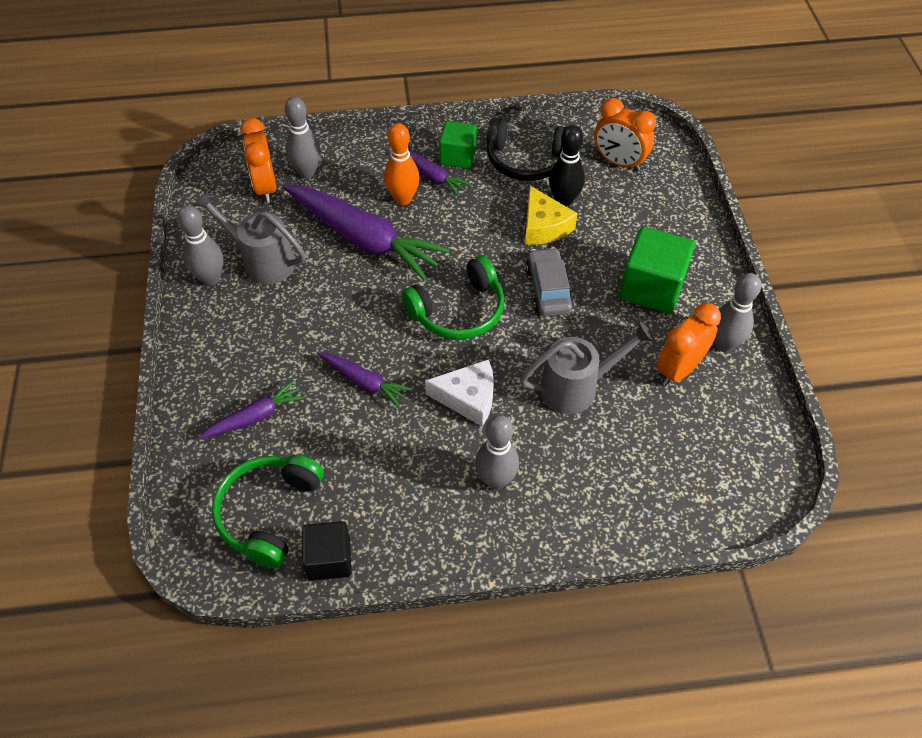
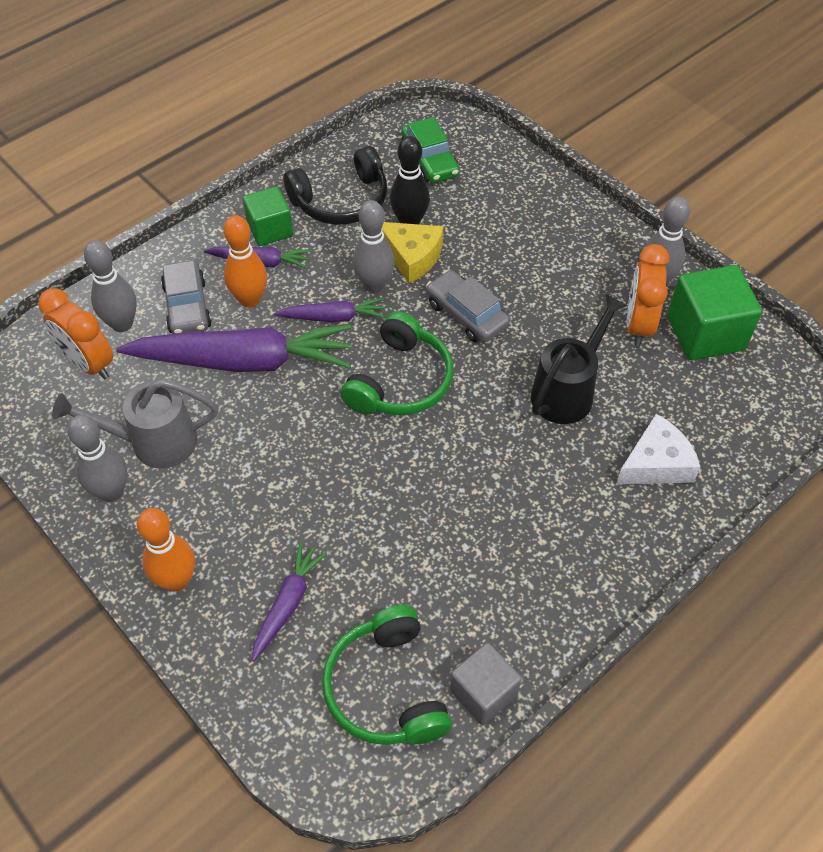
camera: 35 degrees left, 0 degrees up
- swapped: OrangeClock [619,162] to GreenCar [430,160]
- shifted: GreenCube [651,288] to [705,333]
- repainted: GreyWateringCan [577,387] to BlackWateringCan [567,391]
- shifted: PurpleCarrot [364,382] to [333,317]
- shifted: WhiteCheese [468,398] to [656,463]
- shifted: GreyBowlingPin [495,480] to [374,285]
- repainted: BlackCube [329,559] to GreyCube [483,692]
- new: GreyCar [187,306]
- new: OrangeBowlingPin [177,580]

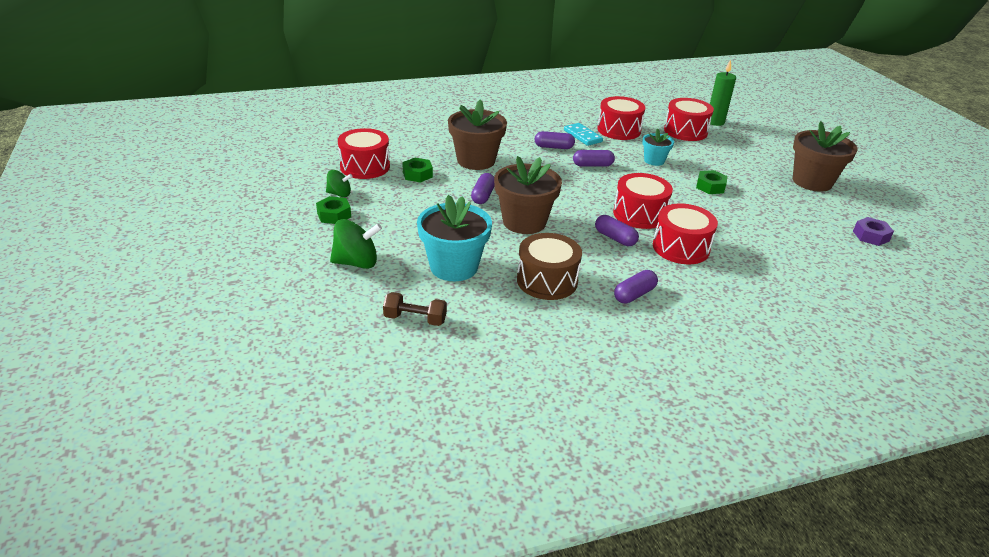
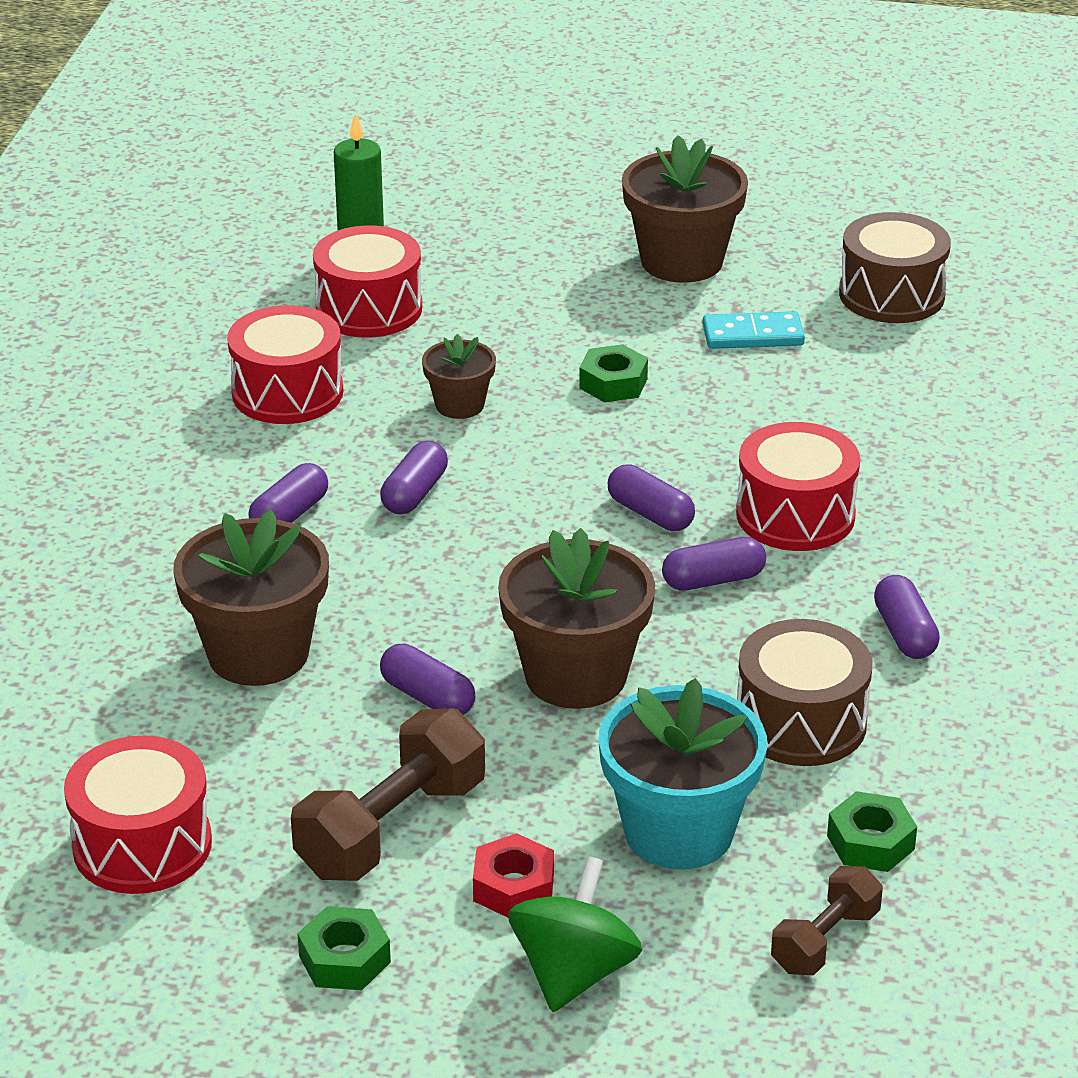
camera: 60 degrees left, 0 degrees up
- shifted: TurquoiseDomino [583,136] to [753,335]
- repainted: TurquoiseFlowerPot [654,160] to BrownFlowerPot [459,405]
- shifted: GreenNut [417,174] to [870,842]
- gone: GreenSpinningTop [339,194]
- swapped: RedDrum [639,214] to PurpleCapsule [650,514]
- swapped: PurpleNut [871,236] to BrownDrum [891,295]
- new: BrownDumbbell [391,828]
- new: RedNut [513,887]

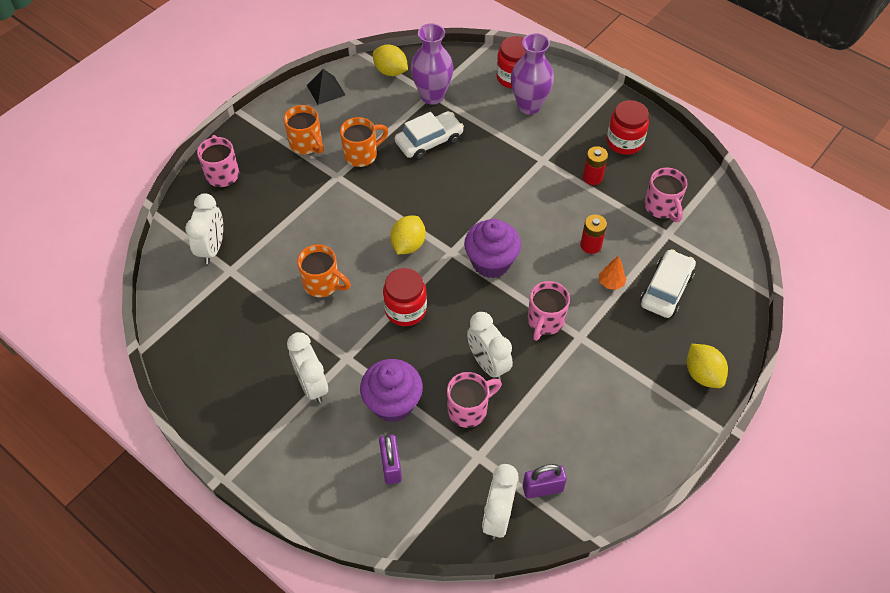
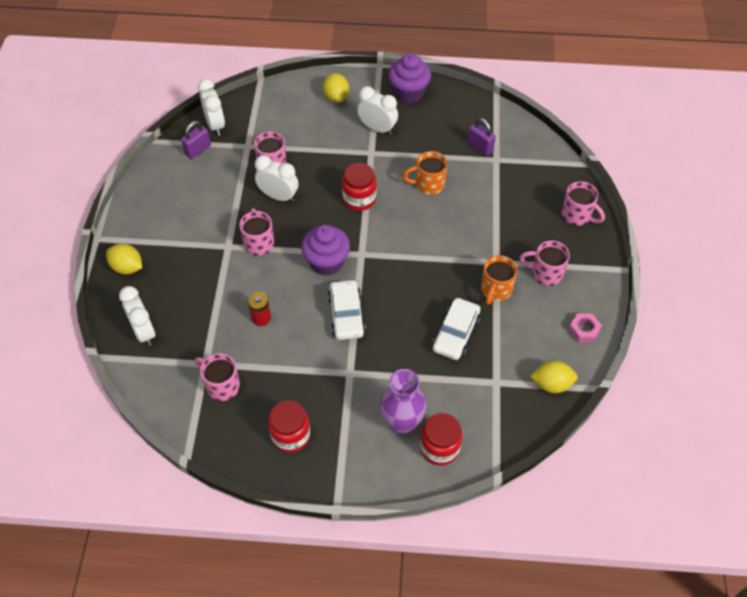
camera: 145 degrees right, 0 degrees up
- gone: PurpleVase [432,96]
- swapped: BlackPyramid [326,90] to PinkNut [583,330]
- repainted: OrangeMug [306,144] to PinkMug [545,273]
- gone: RedBattery [592,177]
- shifted: WhiteClock [212,248] to [144,331]
- shifted: YellowLemon [408,245] to [336,97]
- shifted: WhiteCar [666,289] to [346,315]
- gone: OrangeTree [611,283]
- shifted: PurpleCupcake [393,403] to [409,92]
- shifted: PurplePadlock [391,466] to [480,147]

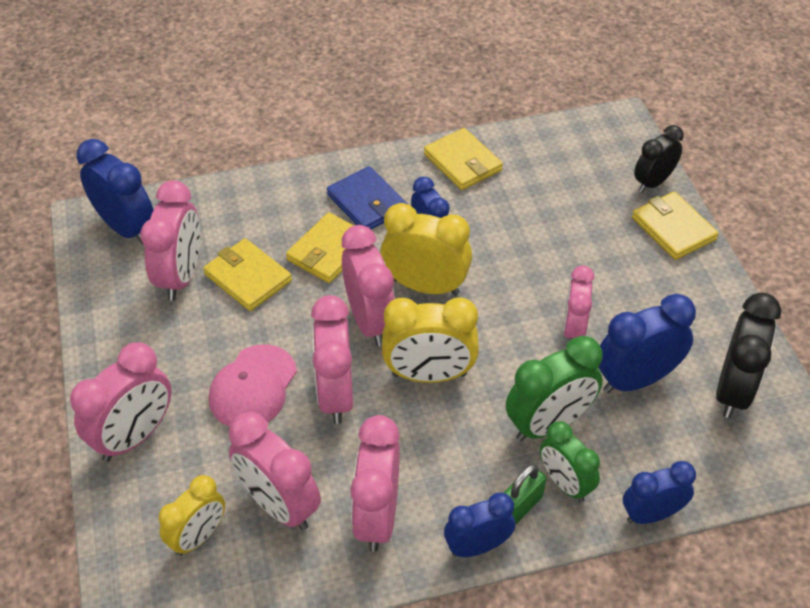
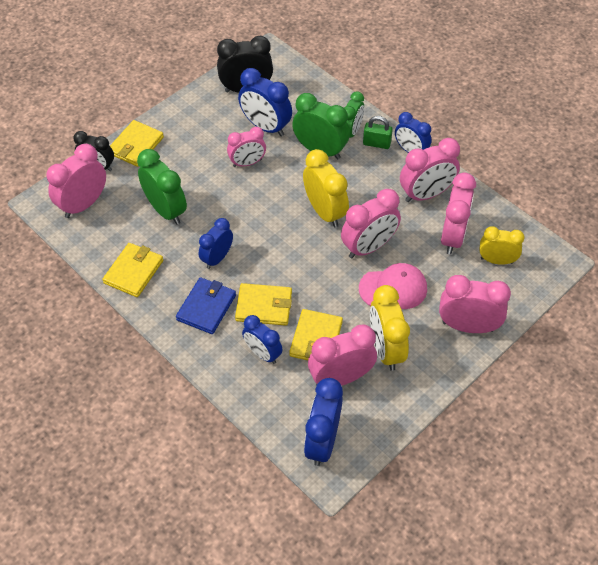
camera: 120 degrees left, 5 degrees up
- shifted: YellowClock [425,286] to [385,349]
- shifted: PinkClock [370,321] to [83,204]
- shifted: BlueClock [651,514] to [262,353]
- new: GreenClock [166,210]

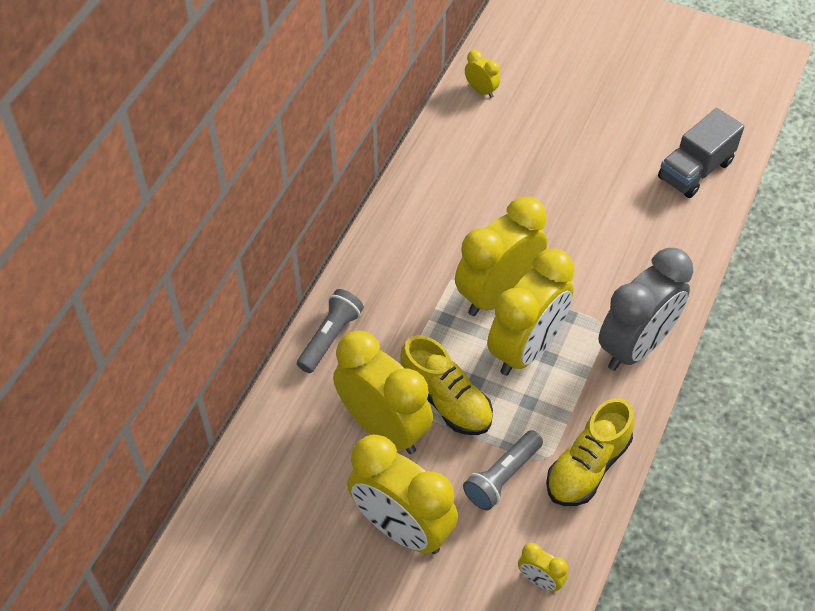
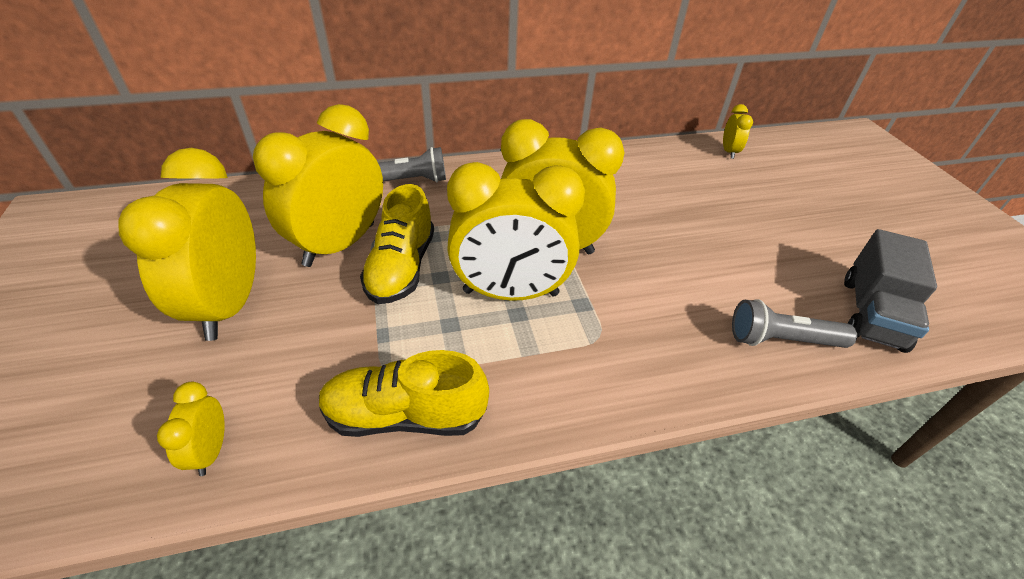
camera: 50 degrees right, 10 degrees down
- rotated: GreyTruck [695,170] = [872,313] 75 degrees counterclockwise
- gone: GreyClock [635,346]
- rotated: YellowClock [383,428] = [340,244] 150 degrees counterclockwise
- shifted: GreyFlashlight [502,477] to [781,340]

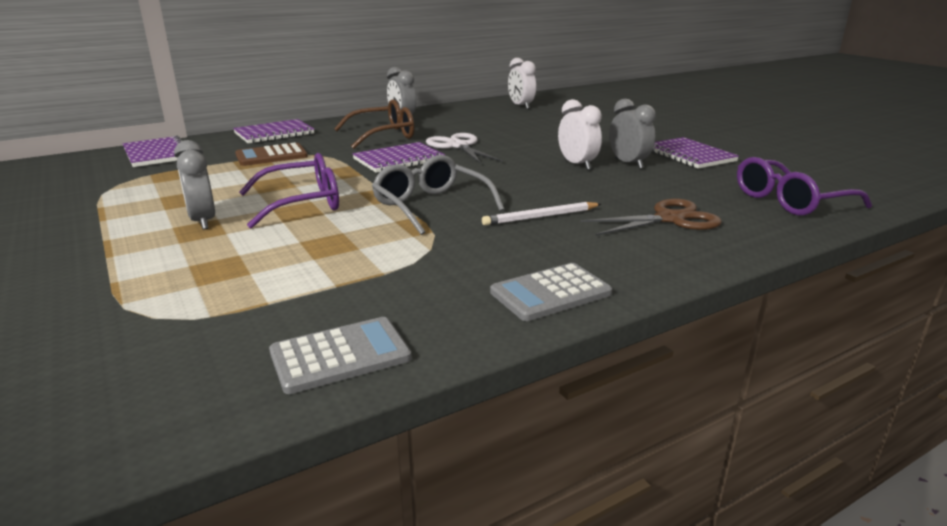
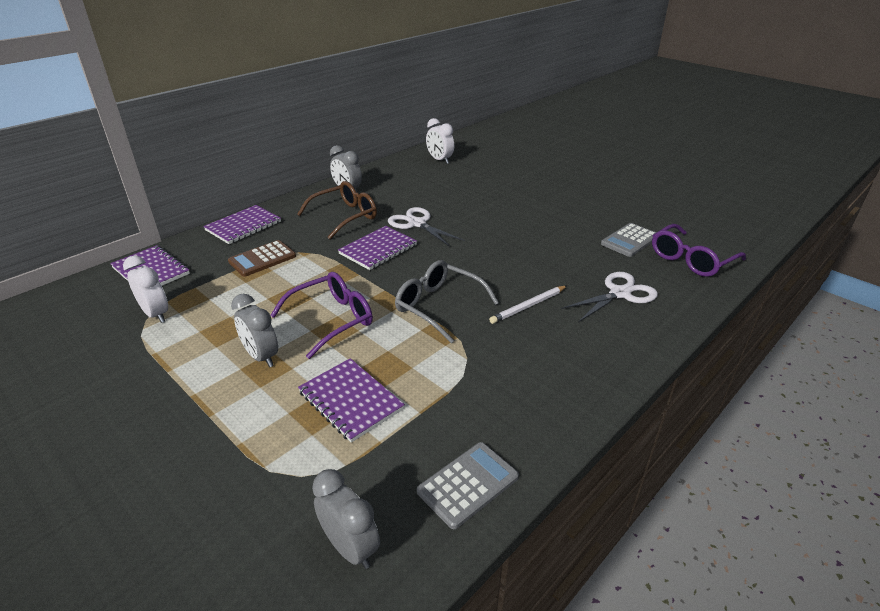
camera: 15 degrees left, 10 degrees up
- shifted: WhiteClock [577,165] to [156,314]
- shifted: GreyClock [628,163] to [350,547]
- shifted: PurpleNotebook [689,155] to [350,400]
- repainted: BrownScissors [670,219] to WhiteScissors [620,293]
- shifted: GreyCalculator [550,293] to [629,240]

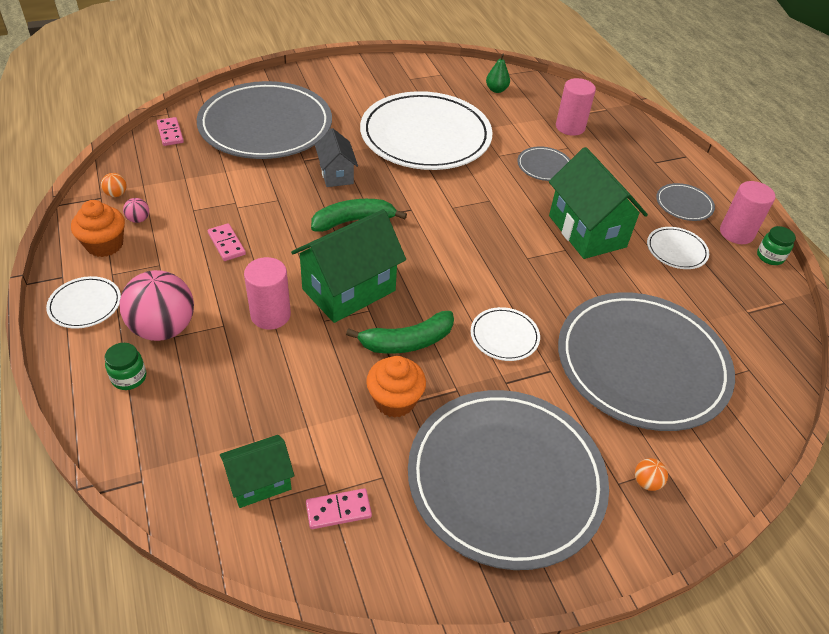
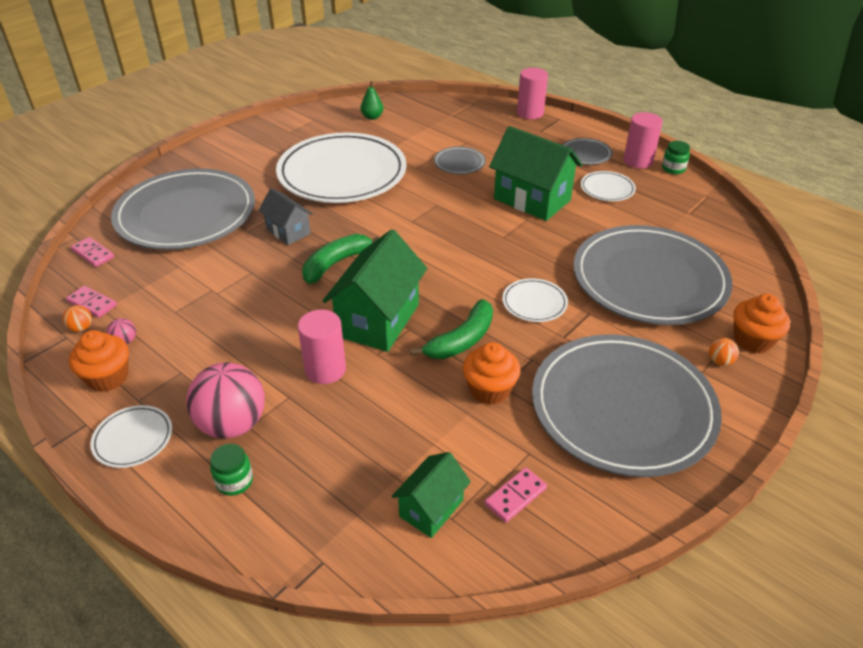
camera: 25 degrees left, 5 degrees down
- shifted: PinkCylinder [570,127] to [530,113]
- shifted: PinkDomino [226,244] to [92,303]
- new: OrangeCupcake [752,340]

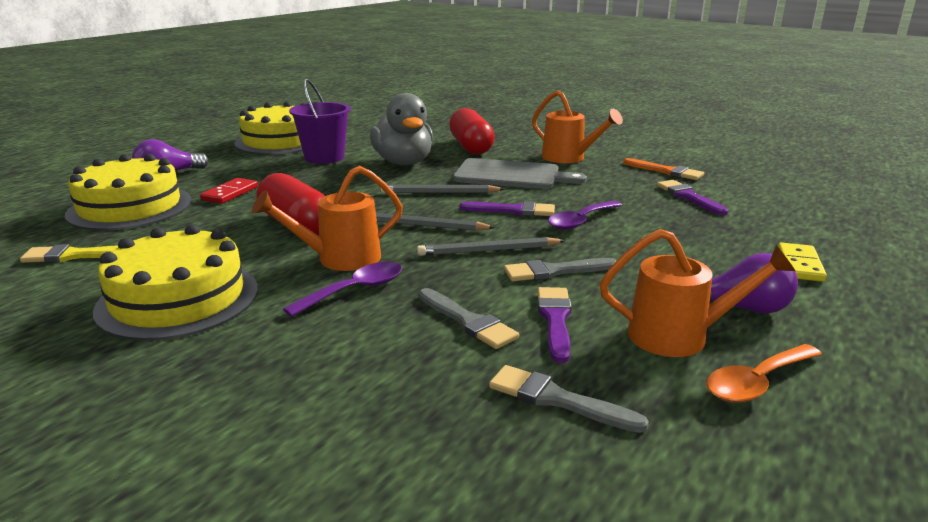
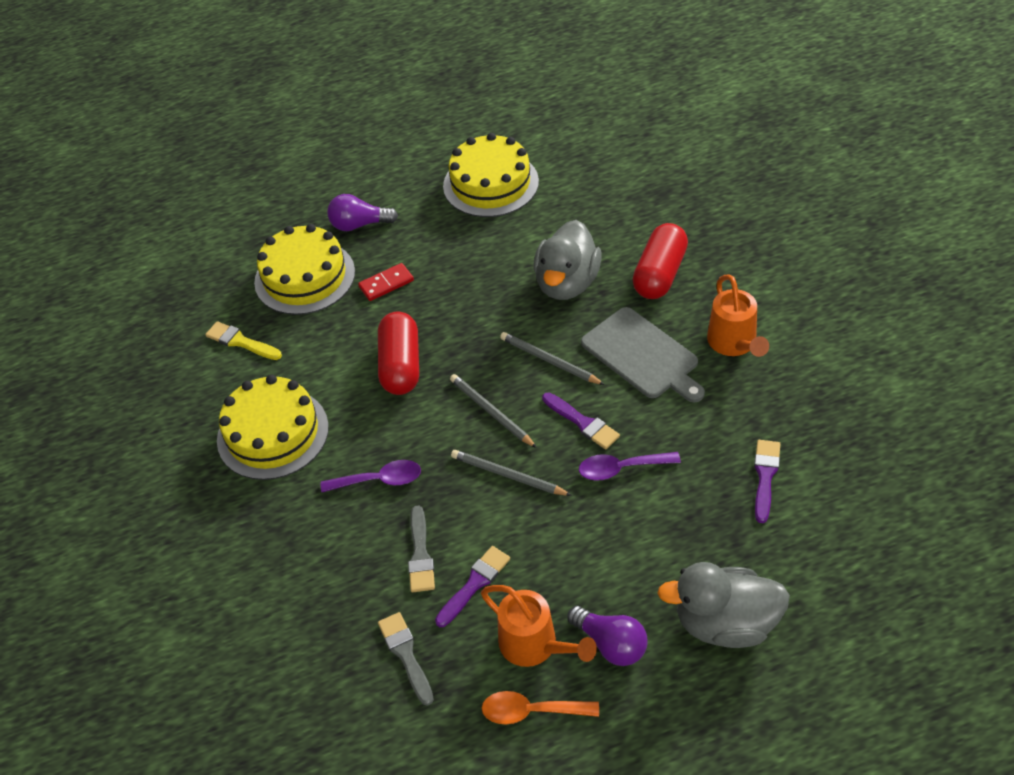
camera: 40 degrees right, 25 degrees up
- gone: PurpleBucket [324,157]
- gone: OrangeBrush [666,171]
- gone: OrangeWateringCan [339,259]
- swapped: YellowDomino [799,265] to GreyDuck [725,623]
- gone: GreyBrush [554,271]

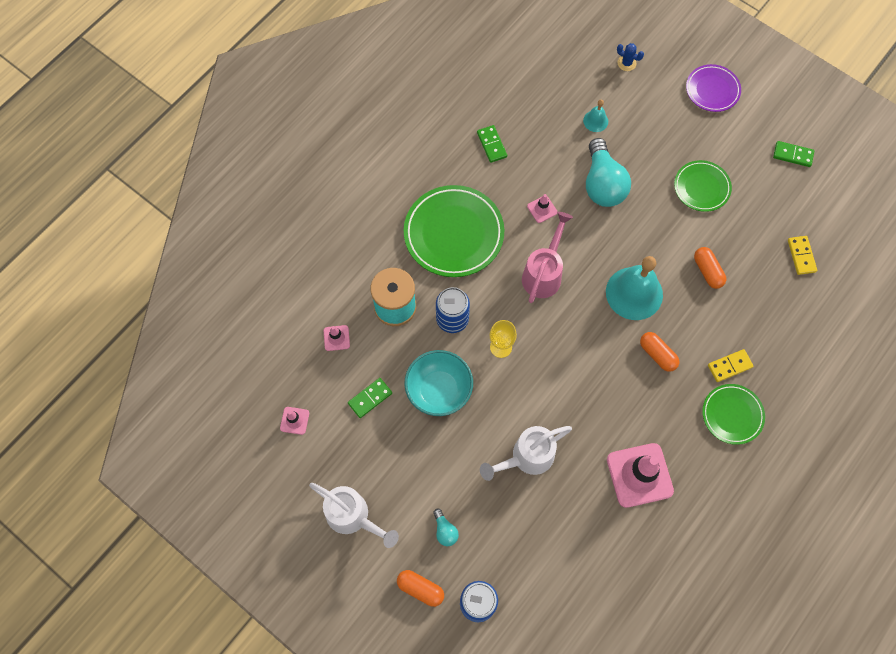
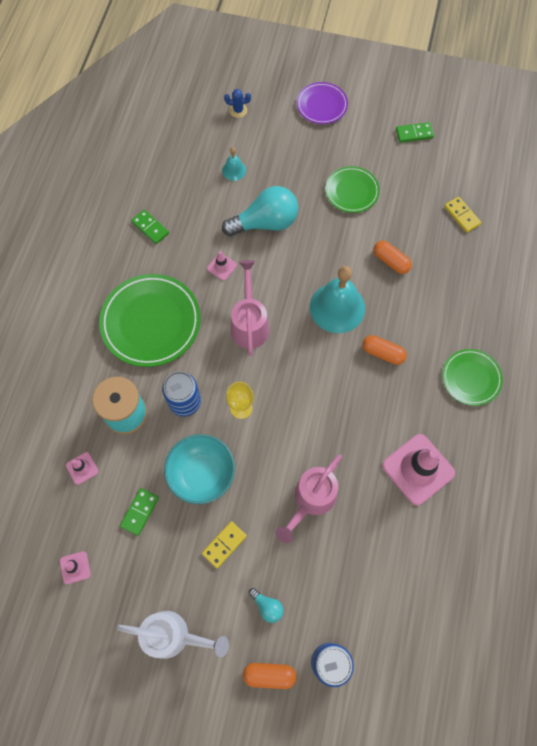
camera: 25 degrees left, 0 degrees up
- rotated: TurquoiseLightBulb [602,184] = [265,223] 75 degrees counterclockwise
- shifted: YellowDomino [729,366] to [224,544]
- repainted: WhiteWateringCan [527,457] to PinkWateringCan [311,500]

